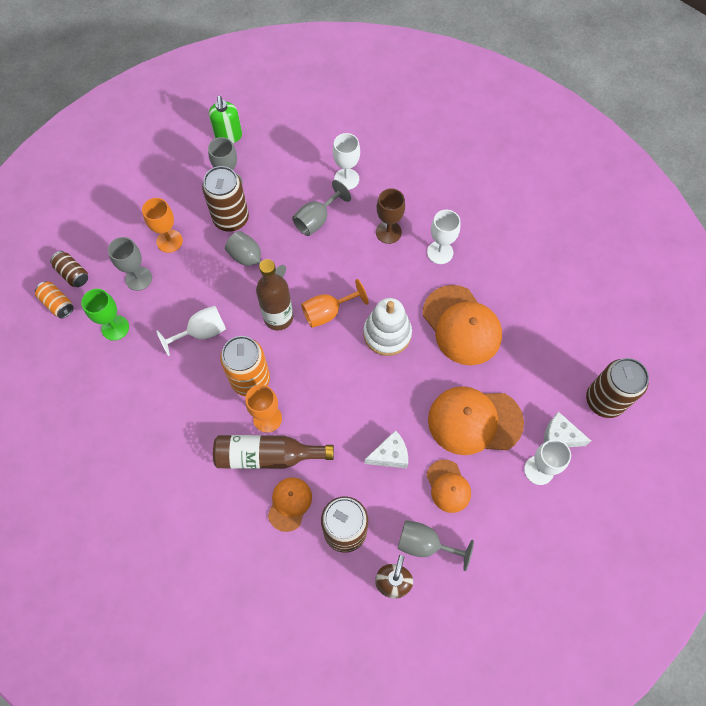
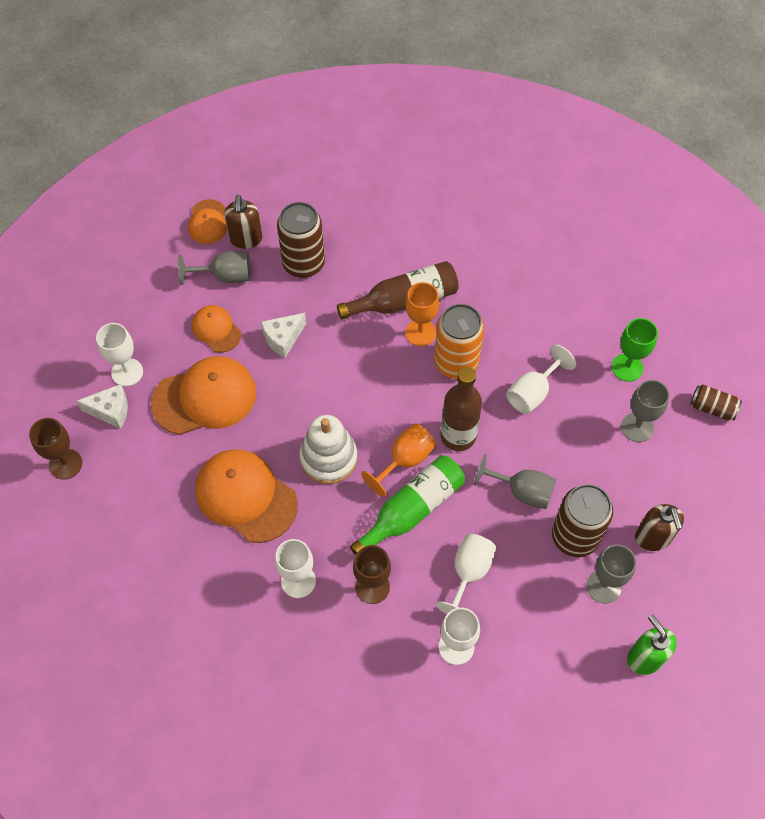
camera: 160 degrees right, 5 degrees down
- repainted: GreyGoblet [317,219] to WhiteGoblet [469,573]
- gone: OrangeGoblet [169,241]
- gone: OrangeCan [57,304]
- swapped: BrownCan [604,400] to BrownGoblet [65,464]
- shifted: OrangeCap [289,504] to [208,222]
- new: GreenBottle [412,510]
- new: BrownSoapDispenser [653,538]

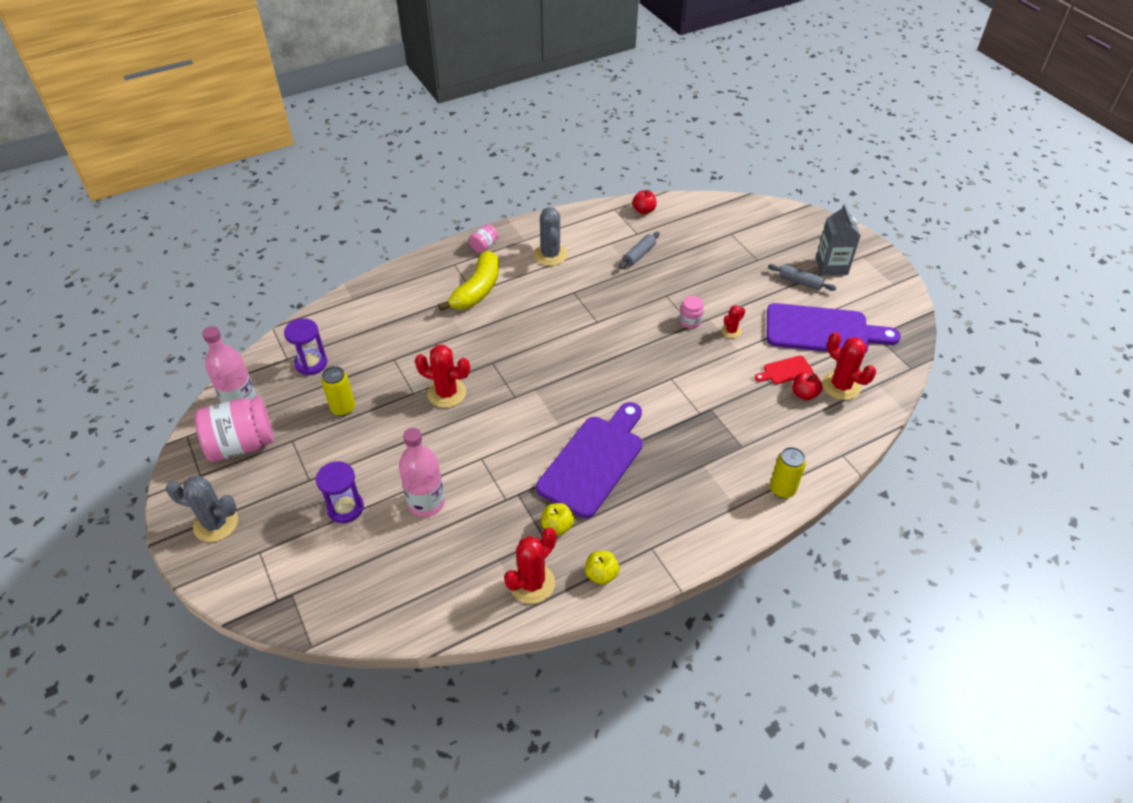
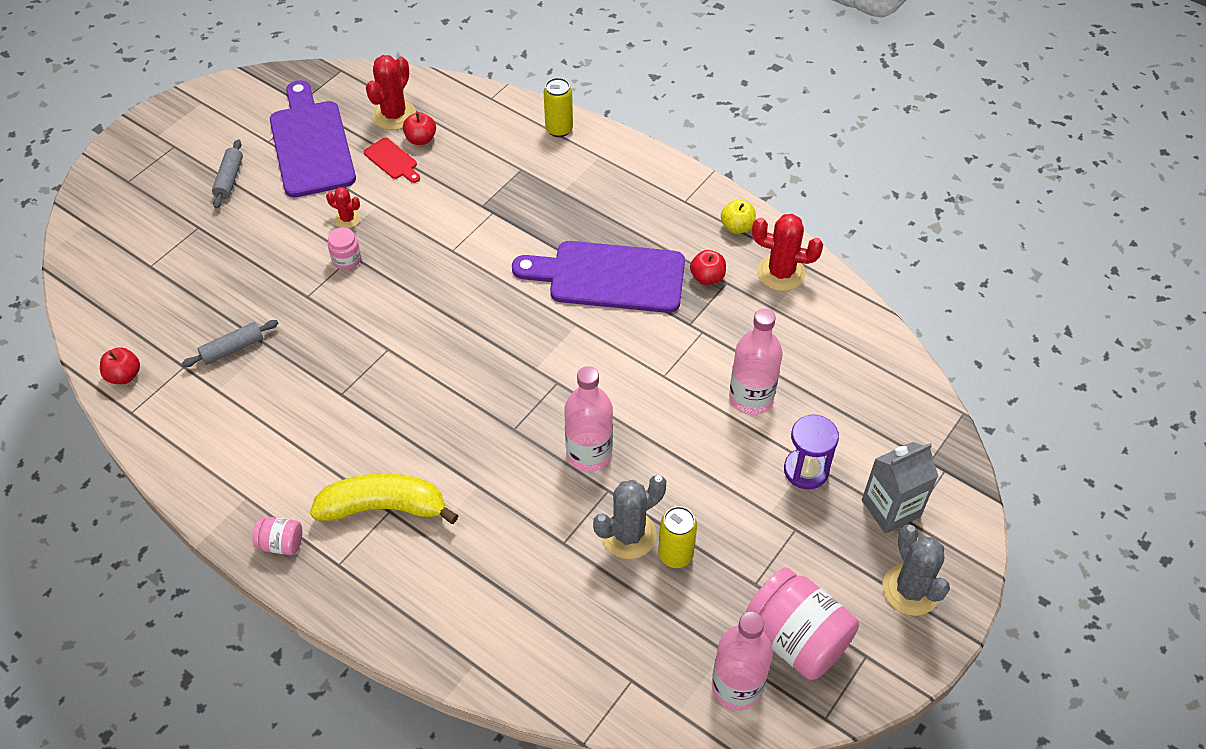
camera: 115 degrees left, 5 degrees up
- shifted: GreyCarton [831,266] to [891,508]
- shifted: GreyCactus [550,255] to [628,535]
- rotated: GreyRollingPin [639,255] = [232,349] 45 degrees counterclockwise
- gone: PurpleHourglass [311,363]
- swapped: RedCactus [446,393] to PinkBottle [589,454]
- repainted: YellowApple [557,526] to RedApple [707,277]

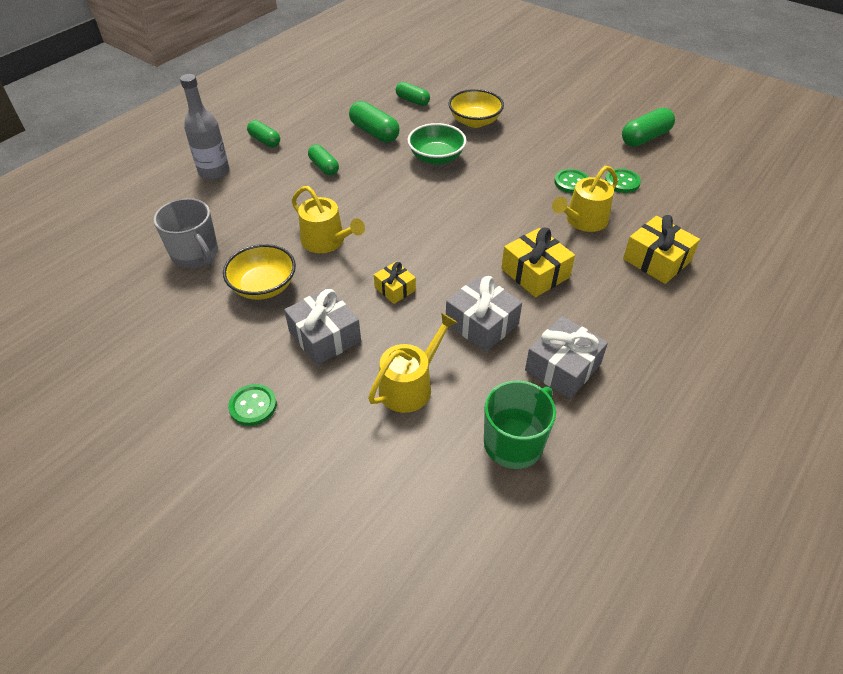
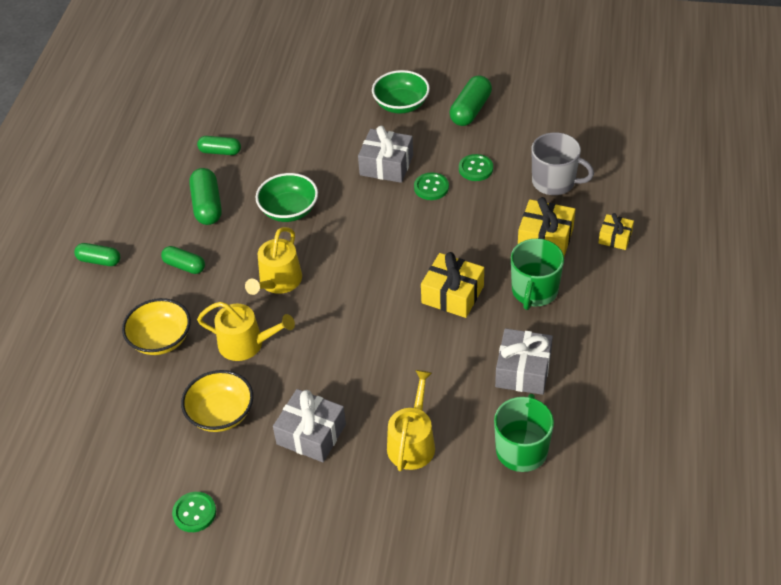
camera: 25 degrees left, 0 degrees up
- gone: GreyBottle [214,172]
- shifted: YellowBowl [474,121] to [161,339]
- rotated: GreenCapsule [374,132] = [207,205] 60 degrees clockwise
- shifted: YellowWateringCan [583,220] to [278,282]
- shifted: GreyMug [195,254] to [554,182]
- shifted: YellowGift [395,289] to [615,237]
- shifted: GreyGift [481,324] to [386,165]
- shifted: GreenButton [253,406] to [194,513]
- new: GreenBowl [401,105]
- new: GreenMug [534,291]

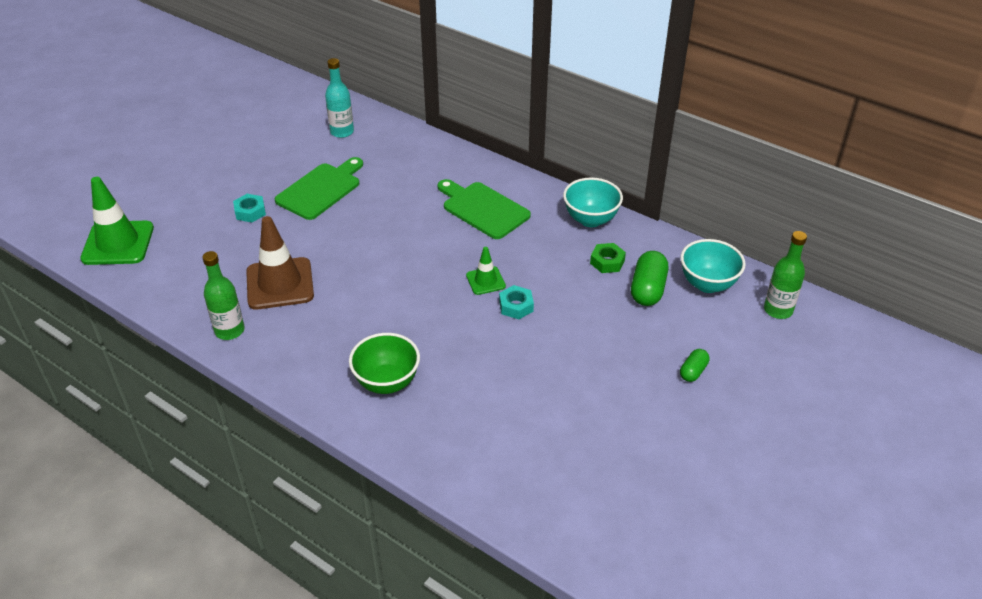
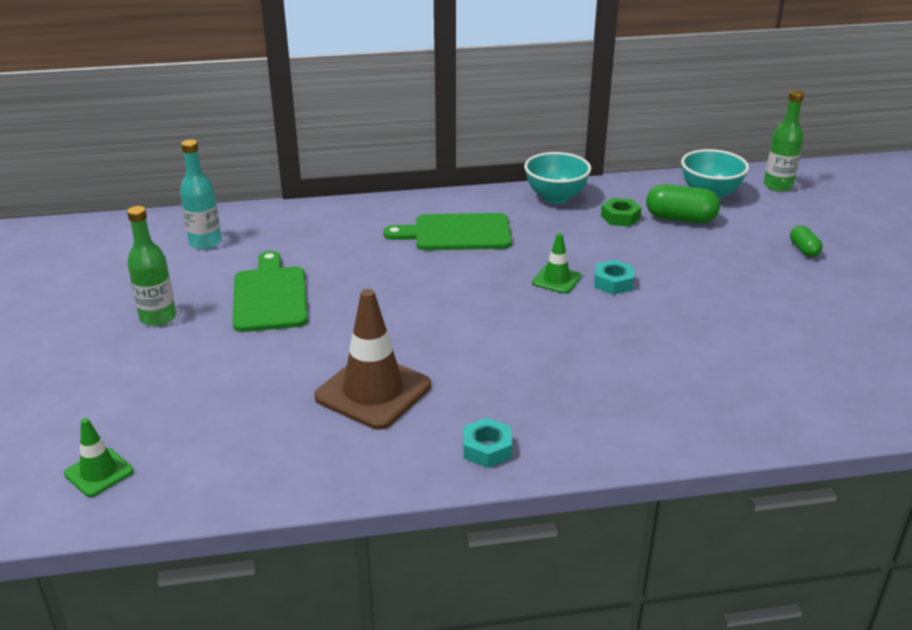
camera: 45 degrees left, 10 degrees down
- scaled: GreenTrafficCone [118,243] = [99,472] x0.52
- shifted: TurquoiseNut [250,212] to [487,449]
- shifted: GreenBottle [229,331] to [158,317]
- rotated: GreenCapsule [648,289] = [680,219] 45 degrees counterclockwise
- gone: GreenBowl [387,382]

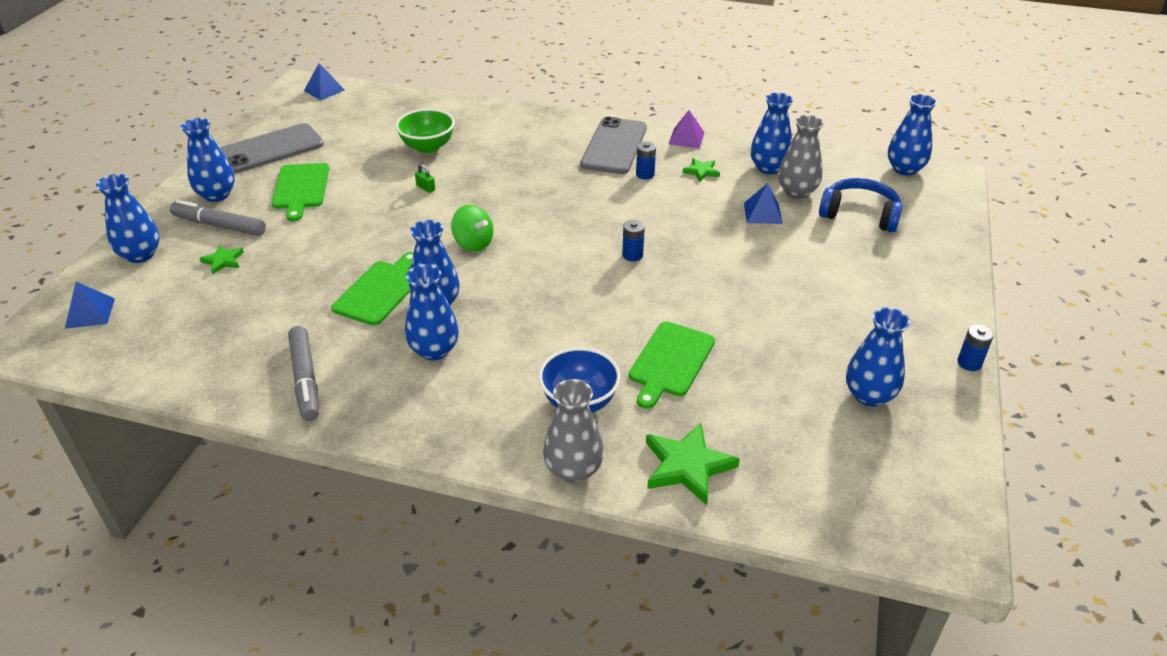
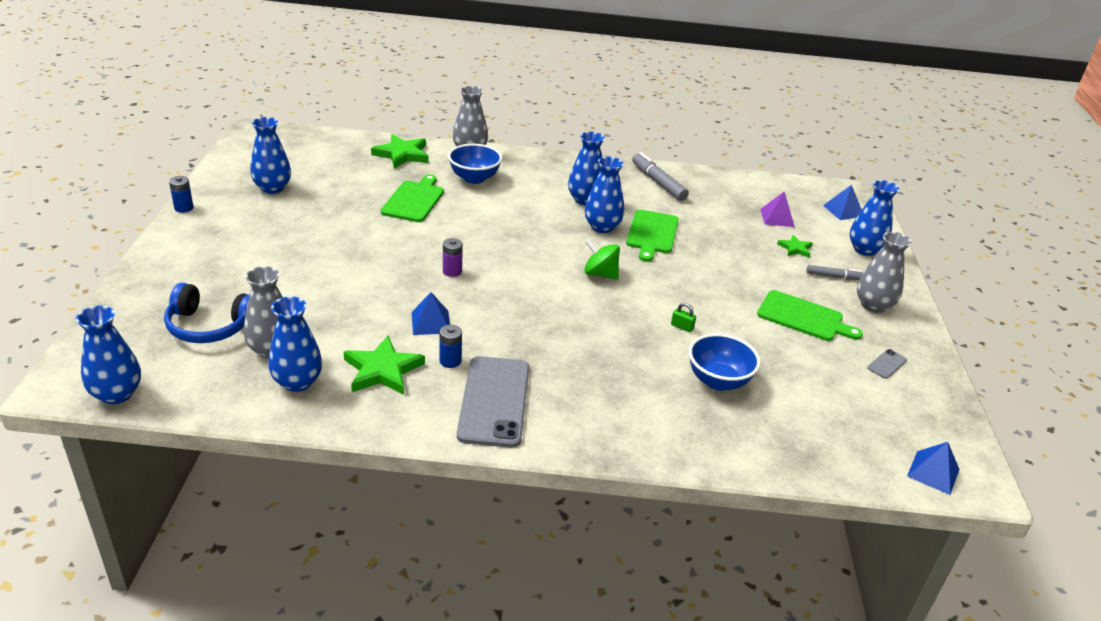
camera: 165 degrees right, 5 degrees down
- repainted: GreenBowl [428,147] to BlueBowl [718,381]
- shifted: PurplePyramid [686,138] to [777,218]
- repainted: BlueVase [217,195] to GreyVase [873,305]
- scaled: GreyPhone [271,149] = [887,364] x0.40
- scaled: GreenStar [701,171] = [383,370] x1.82
- rotated: GreenCuttingBoard [300,188] = [803,317] 135 degrees clockwise
- shifted: BluePyramid [763,213] to [430,322]
- scaled: GreyMarker [219,225] = [834,276] x0.60
- repainted: BlueBattery [632,255] to PurpleBattery [452,271]

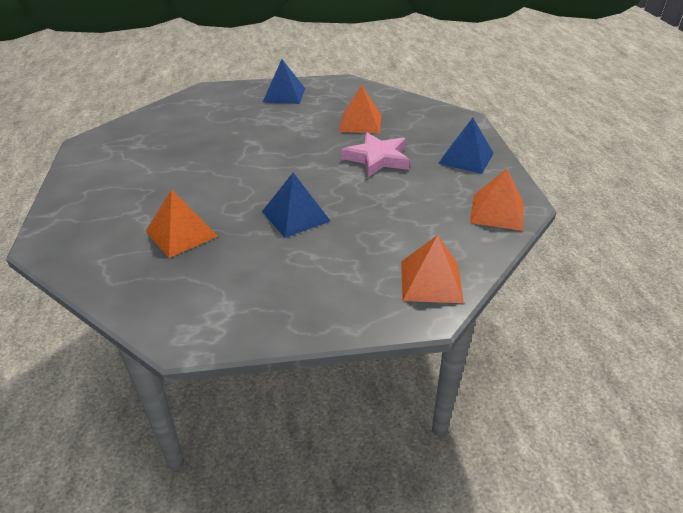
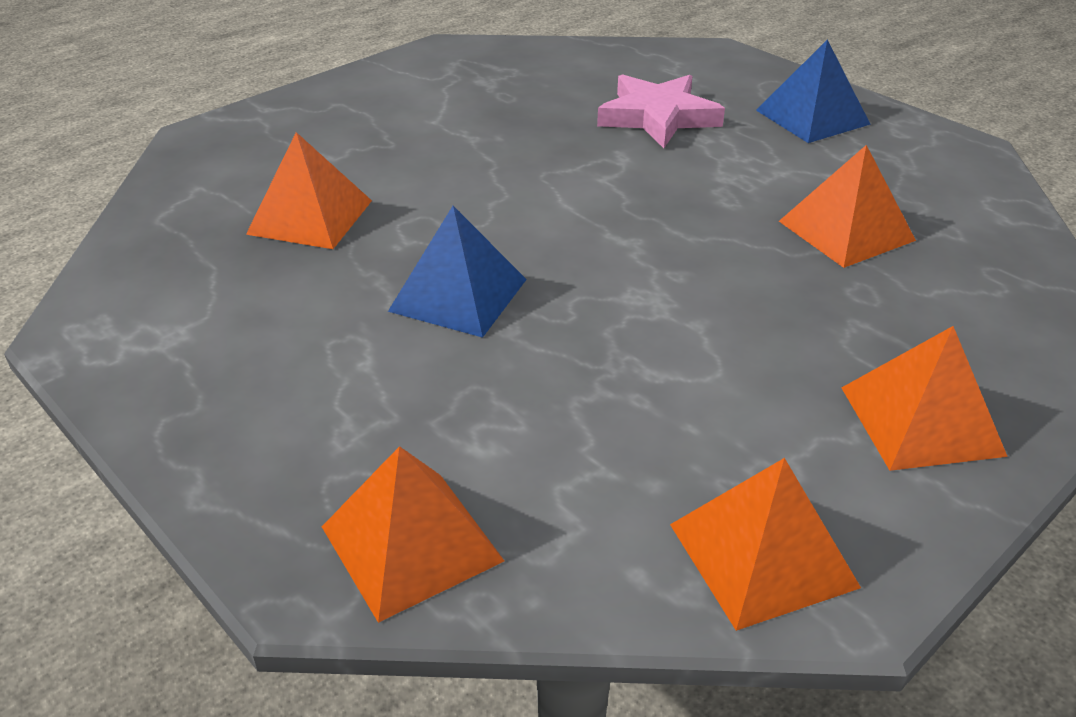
camera: 55 degrees right, 0 degrees up
- repainted: BluePyramid [466,158] to OrangePyramid [920,420]
- shifted: PinkStar [377,158] to [658,117]

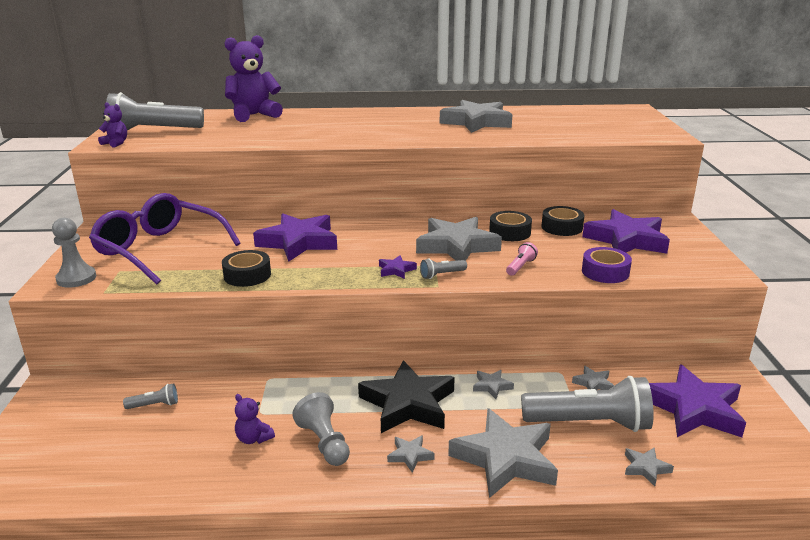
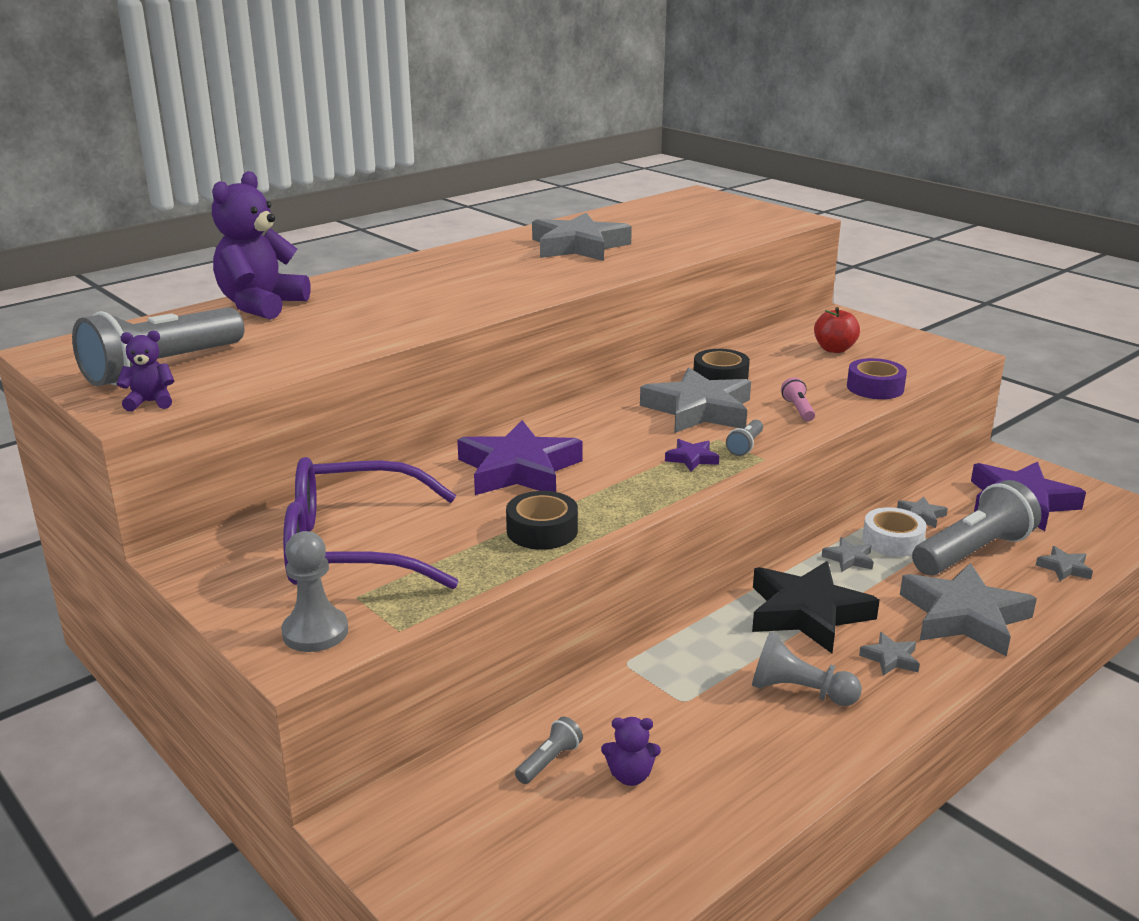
camera: 40 degrees left, 0 degrees up
- gone: BlackTape [562,227]
- swapped: PurpleStar [626,240] to RedApple [834,349]
- shifted: PurpleTeddyBear [254,438] to [630,776]
- new: WhiteTape [892,541]

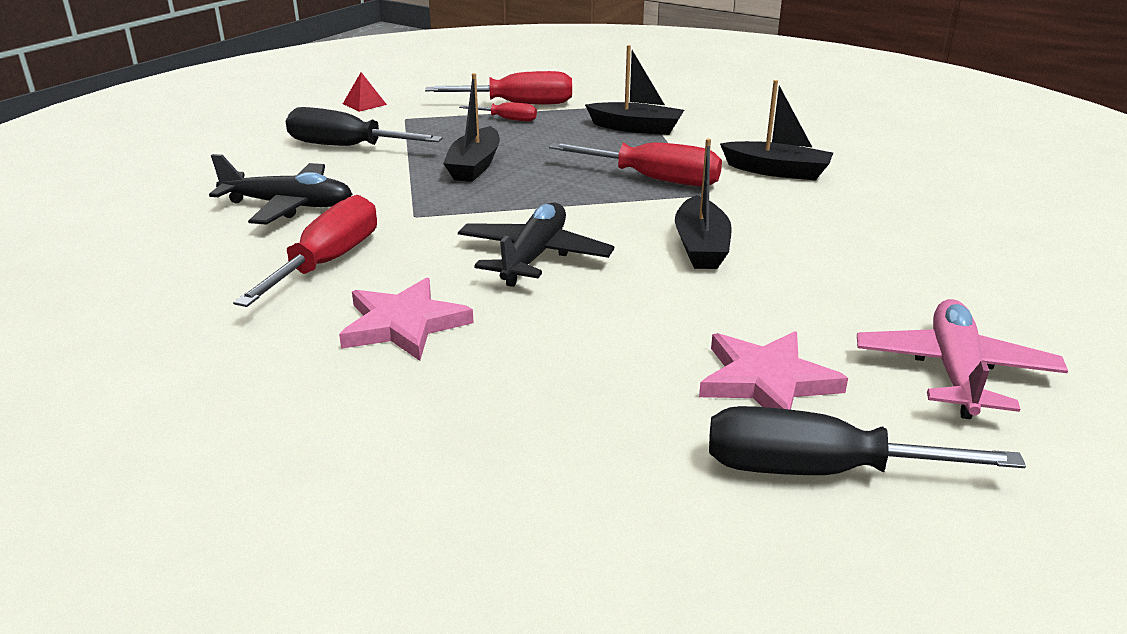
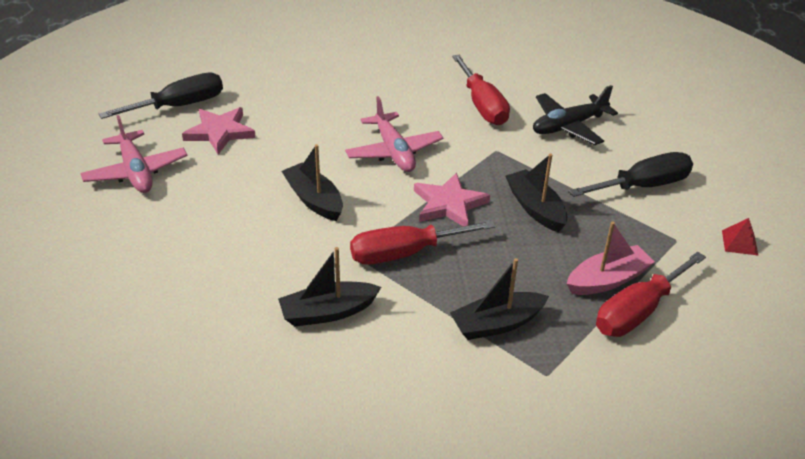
camera: 140 degrees right, 10 degrees up
- swapped: RedScrewdriver [507,119] to PinkBoat [607,280]
- repainted: BlackPlane [534,257] to PinkPlane [394,151]
- shifted: PinkStar [404,324] to [449,204]

